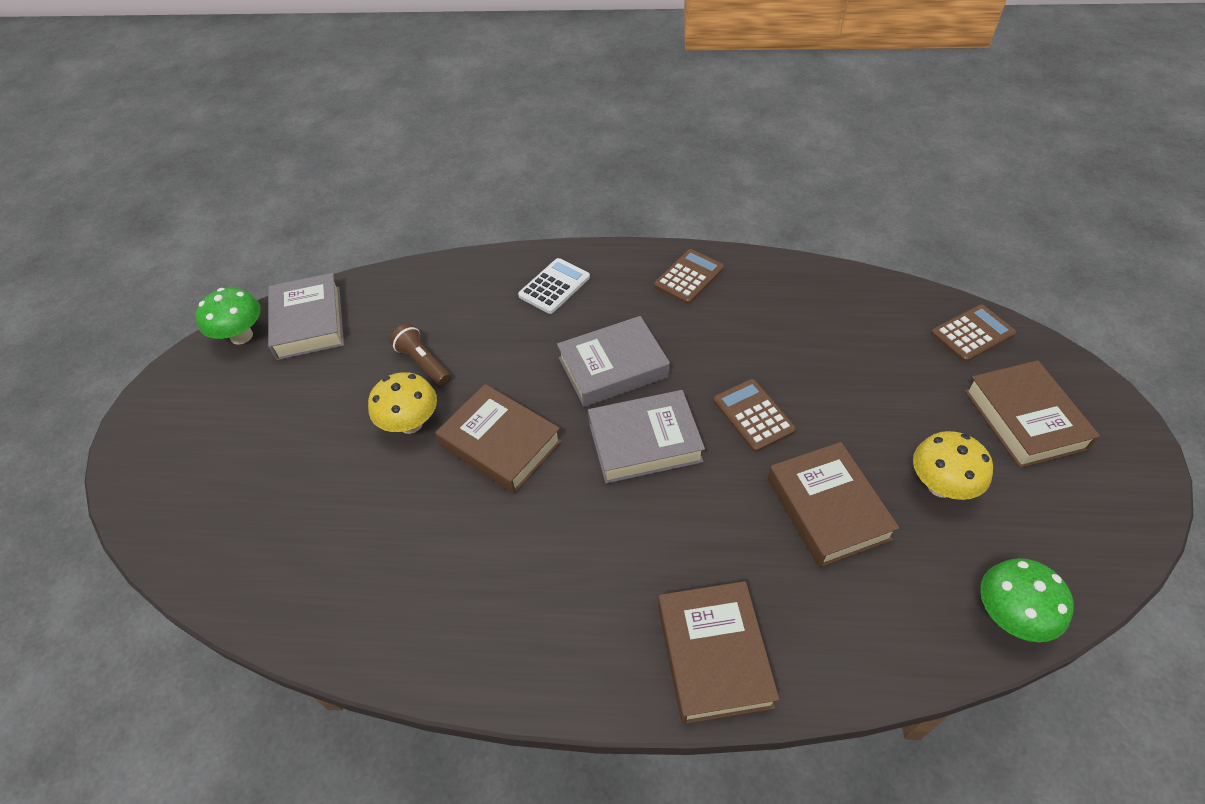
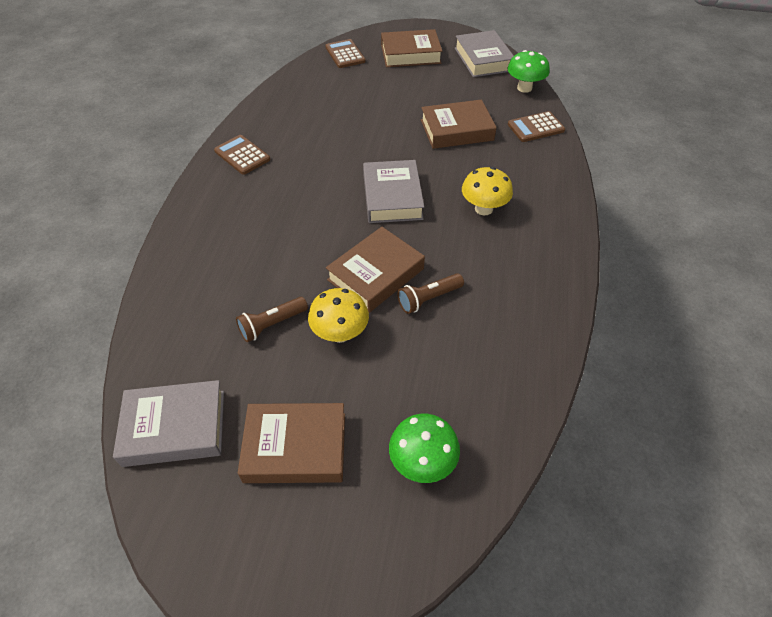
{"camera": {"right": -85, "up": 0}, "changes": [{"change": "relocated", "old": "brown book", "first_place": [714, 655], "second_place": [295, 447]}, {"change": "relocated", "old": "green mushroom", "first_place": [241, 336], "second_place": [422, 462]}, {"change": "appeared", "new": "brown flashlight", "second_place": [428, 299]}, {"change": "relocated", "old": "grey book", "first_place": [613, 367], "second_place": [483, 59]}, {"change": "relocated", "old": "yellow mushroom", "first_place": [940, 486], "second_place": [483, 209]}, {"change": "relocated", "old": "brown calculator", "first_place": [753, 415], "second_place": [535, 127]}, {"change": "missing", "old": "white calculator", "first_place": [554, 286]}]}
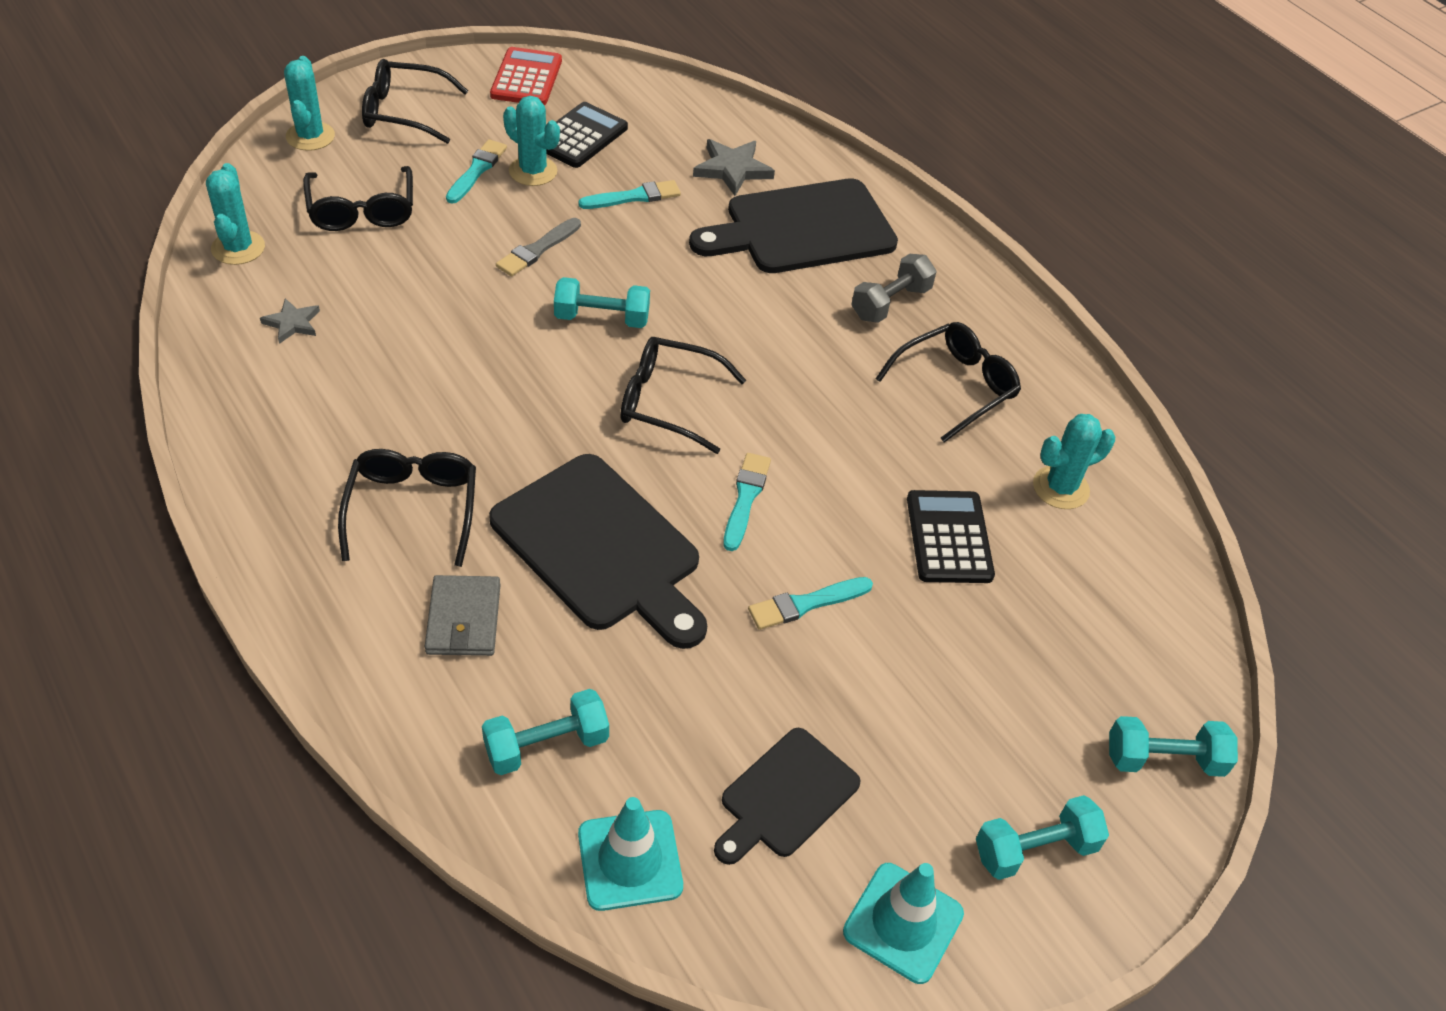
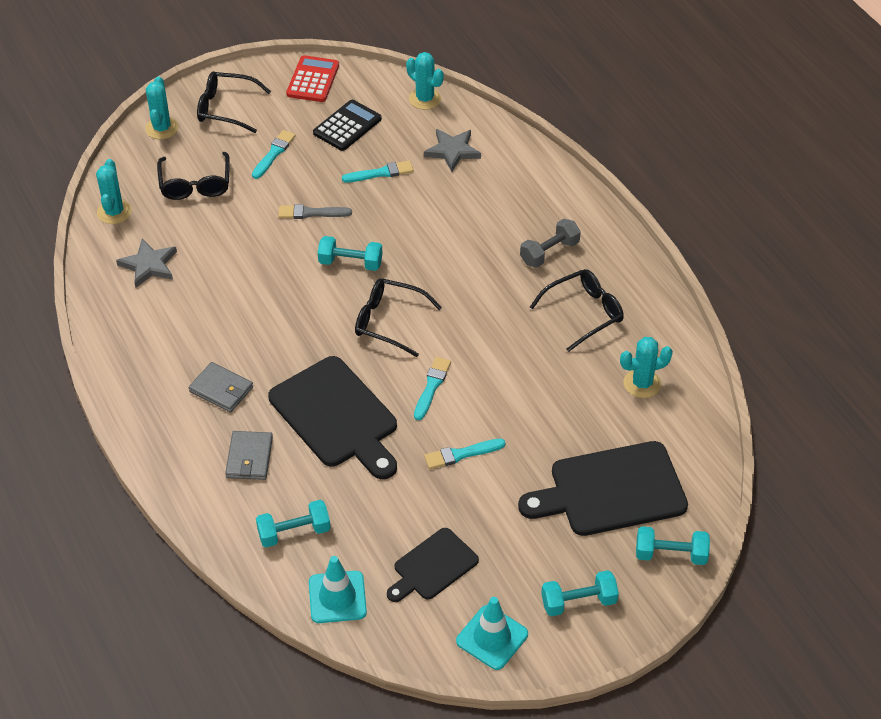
{"camera": {"right": 10, "up": 0}, "changes": [{"change": "size", "old": "grey star", "first_place": [292, 323], "second_place": [149, 265], "factor": 1.6}, {"change": "exchanged", "old": "black glasses", "new": "grey wallet", "first_place": [412, 509], "second_place": [221, 389]}, {"change": "spun", "old": "grey brush", "first_place": [537, 250], "second_place": [311, 213], "degrees": 45}, {"change": "relocated", "old": "turquoise cactus", "first_place": [533, 171], "second_place": [425, 99]}, {"change": "relocated", "old": "black cutting board", "first_place": [802, 228], "second_place": [611, 490]}, {"change": "missing", "old": "black calculator", "first_place": [949, 537]}]}
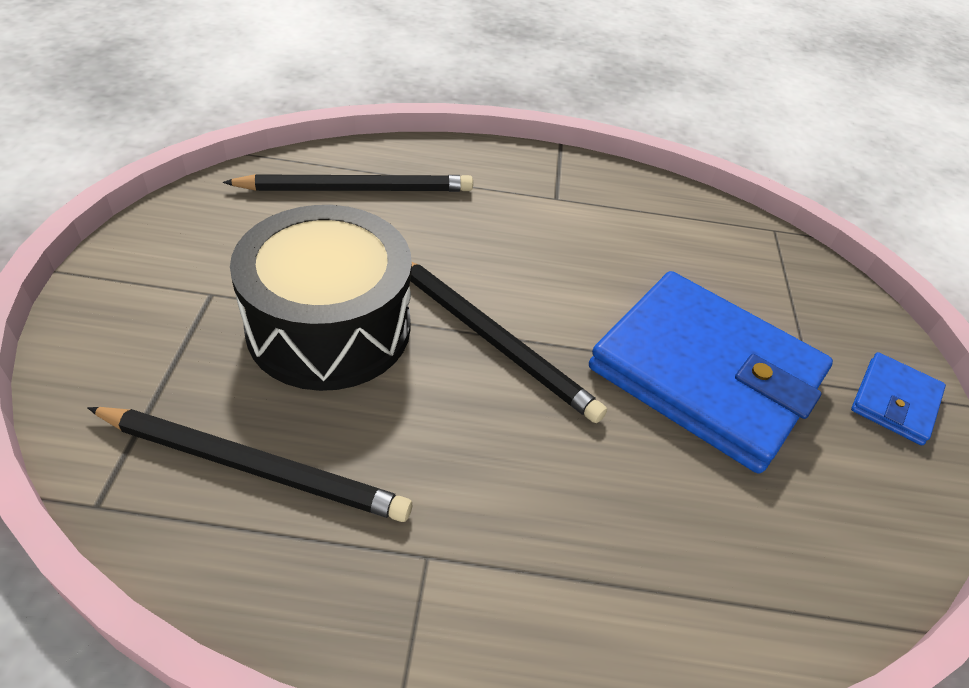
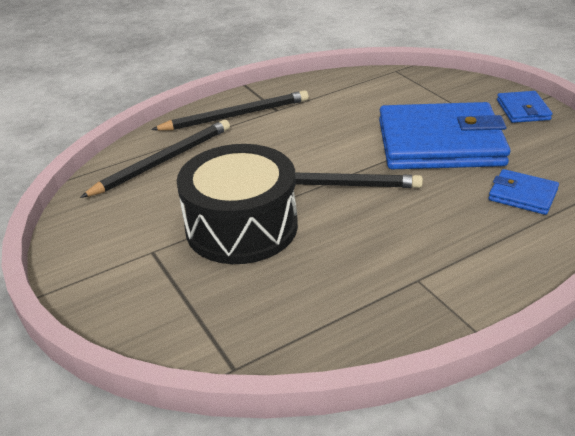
{"camera": {"right": -30, "up": -10}, "changes": [{"change": "relocated", "old": "black pencil", "first_place": [253, 466], "second_place": [235, 115]}, {"change": "appeared", "new": "blue wallet", "second_place": [522, 195]}]}
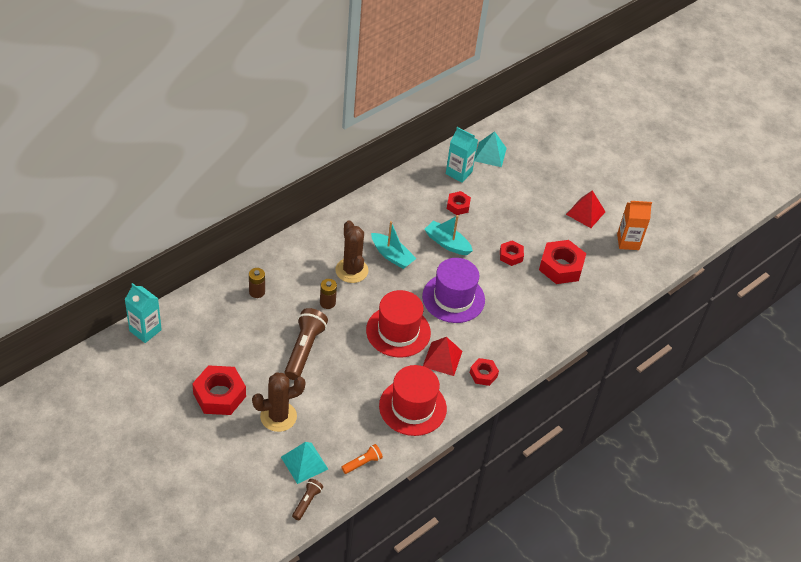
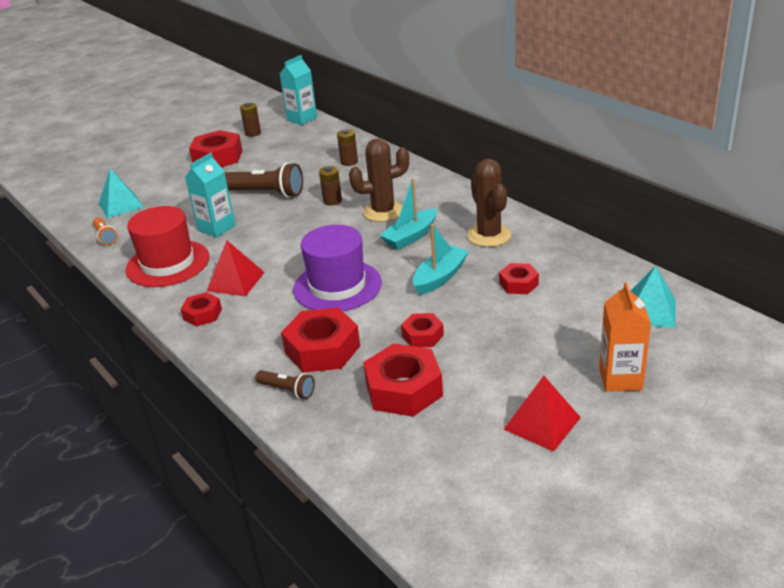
{"camera": {"right": 100, "up": -15}, "changes": [{"change": "relocated", "old": "turquoise carton", "first_place": [459, 173], "second_place": [216, 228]}, {"change": "appeared", "new": "brown battery", "second_place": [253, 133]}, {"change": "relocated", "old": "brown flashlight", "first_place": [307, 502], "second_place": [287, 390]}, {"change": "appeared", "new": "red nut", "second_place": [322, 349]}, {"change": "relocated", "old": "brown cactus", "first_place": [278, 416], "second_place": [489, 235]}, {"change": "relocated", "old": "orange carton", "first_place": [628, 242], "second_place": [620, 379]}, {"change": "missing", "old": "red hat", "first_place": [398, 331]}]}
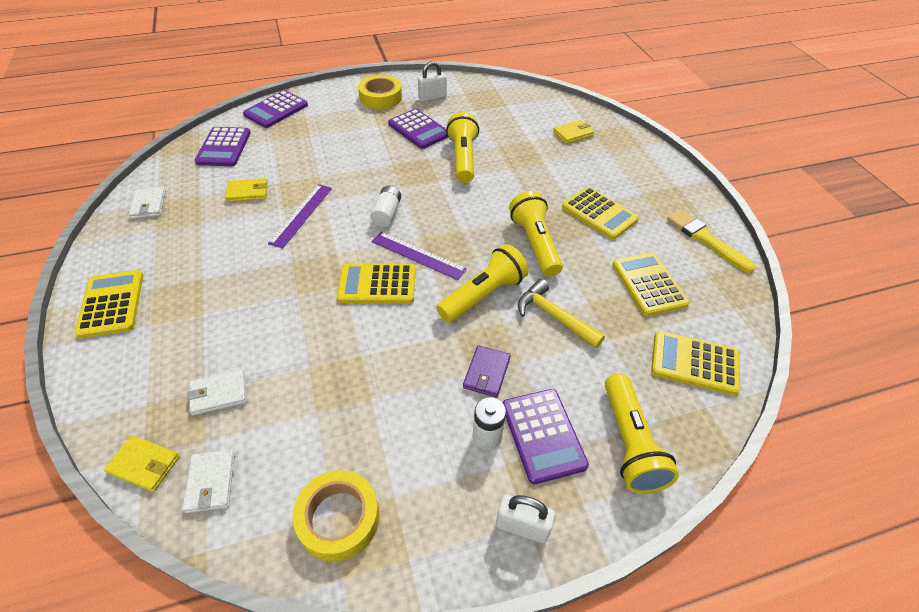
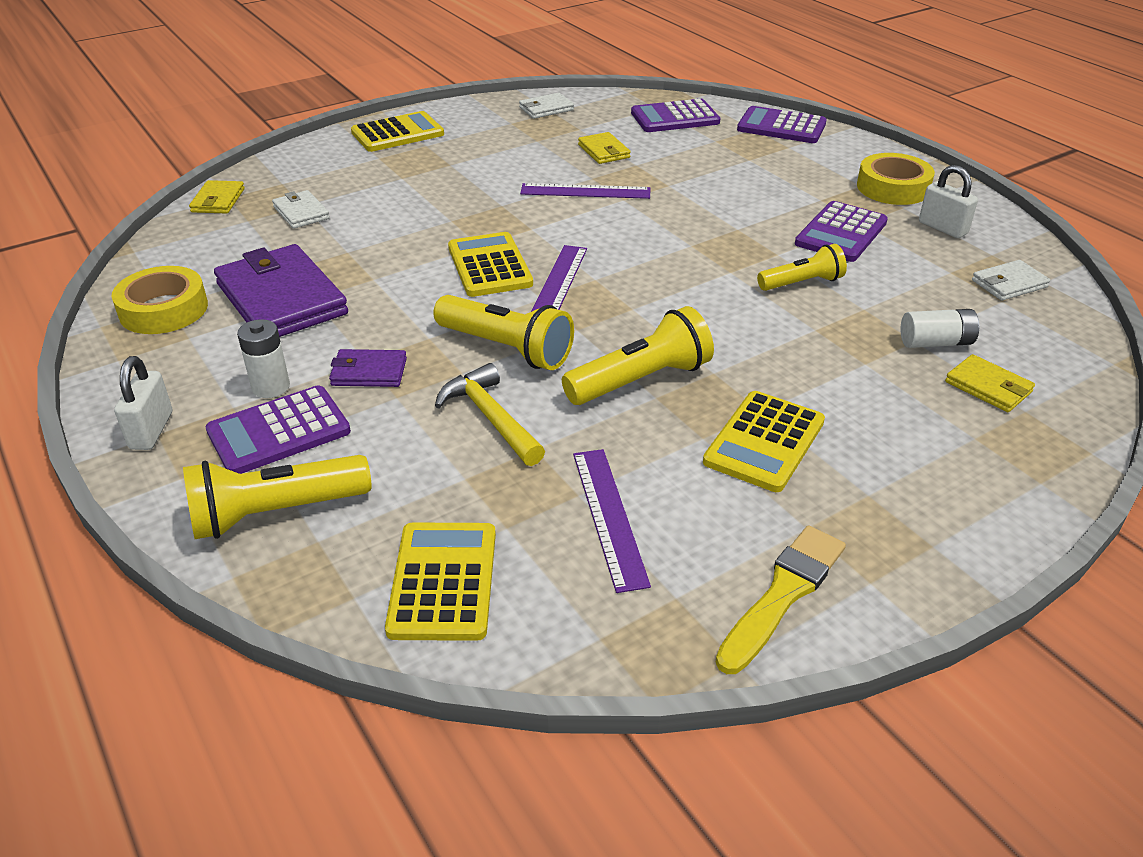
{"camera": {"right": 75, "up": -10}, "changes": [{"change": "appeared", "new": "purple wallet", "second_place": [281, 299]}, {"change": "spun", "old": "yellow hammer", "first_place": [554, 316], "second_place": [491, 418], "degrees": -60}, {"change": "exchanged", "old": "yellow calculator", "new": "purple ruler", "first_place": [649, 284], "second_place": [609, 516]}, {"change": "size", "old": "yellow flashlight", "first_place": [463, 158], "second_place": [802, 283], "factor": 0.65}, {"change": "relocated", "old": "white battery", "first_place": [387, 213], "second_place": [936, 342]}, {"change": "relocated", "old": "white wallet", "first_place": [211, 482], "second_place": [1009, 284]}]}
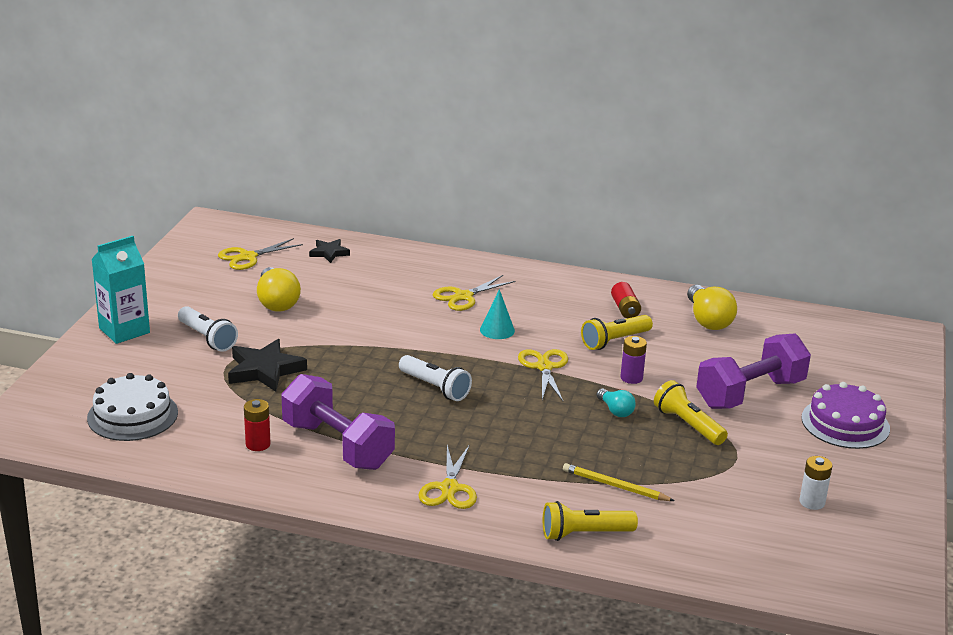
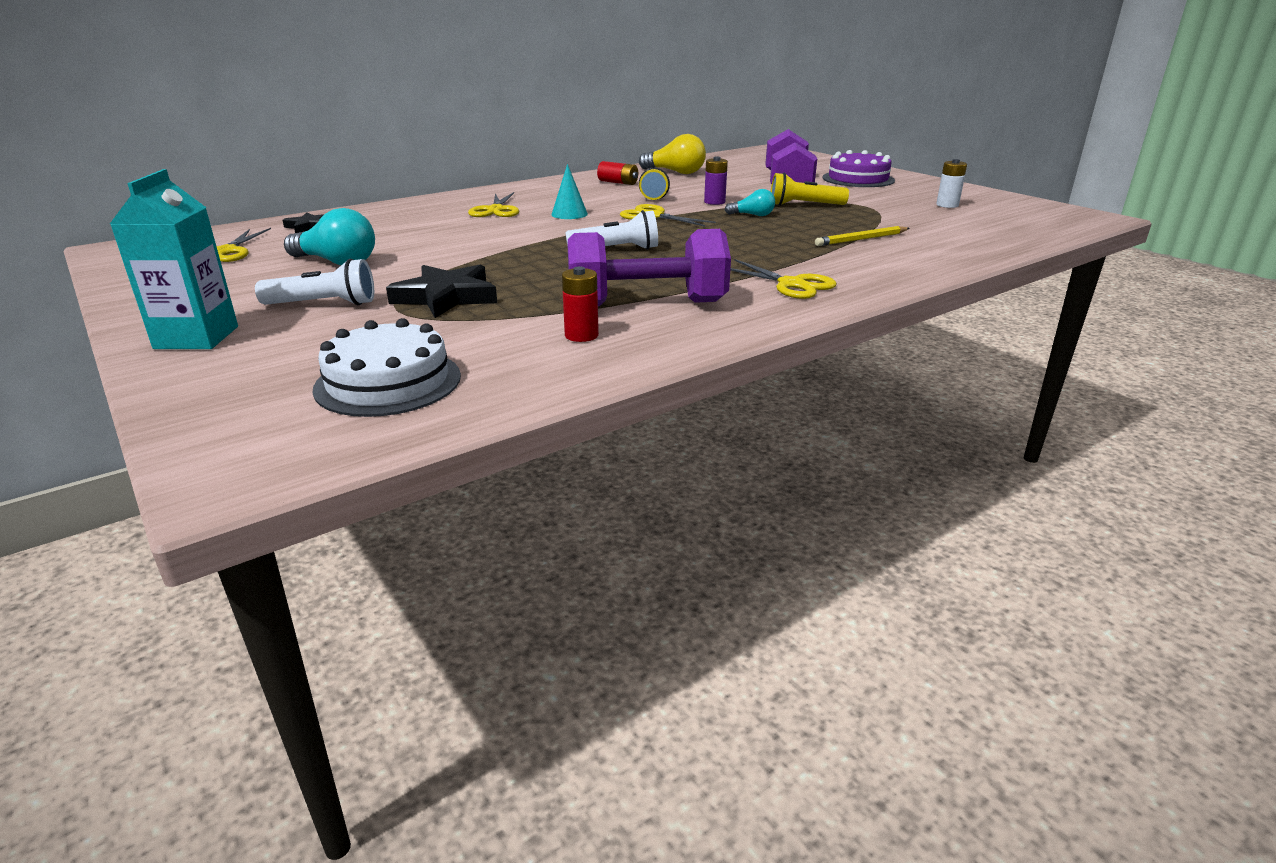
{"camera": {"right": -50, "up": 0}, "changes": [{"change": "colour", "old": "yellow light bulb", "new": "turquoise light bulb", "first_place": [277, 302], "second_place": [337, 262]}, {"change": "missing", "old": "yellow flashlight", "first_place": [584, 534]}]}
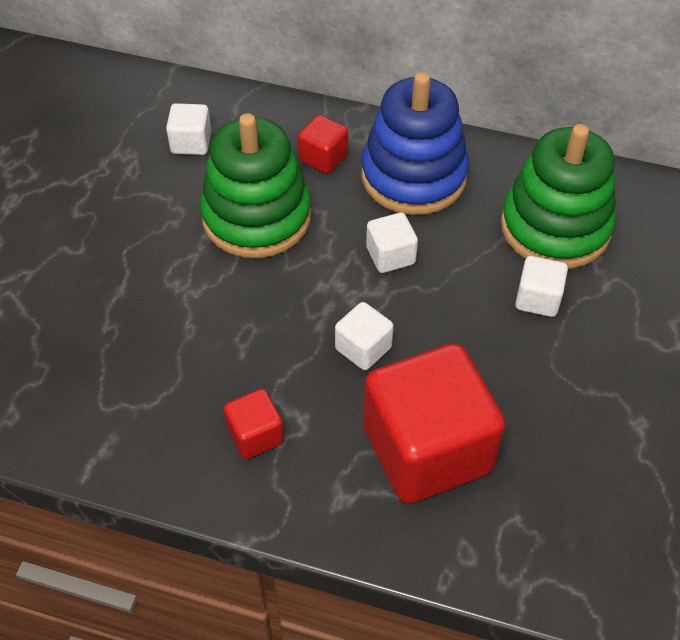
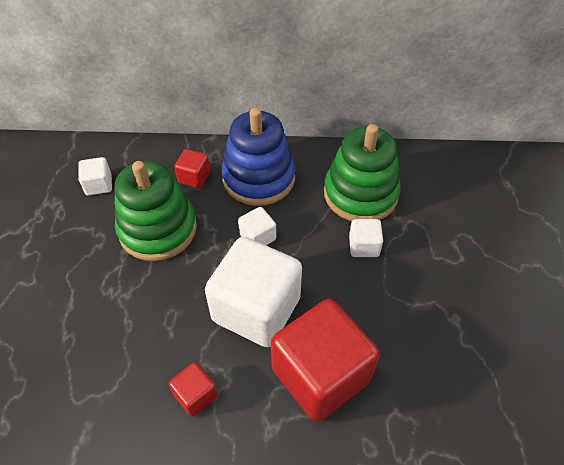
{"camera": {"right": -15, "up": 0}, "changes": [{"change": "size", "old": "white cube", "first_place": [363, 348], "second_place": [256, 309], "factor": 2.24}]}
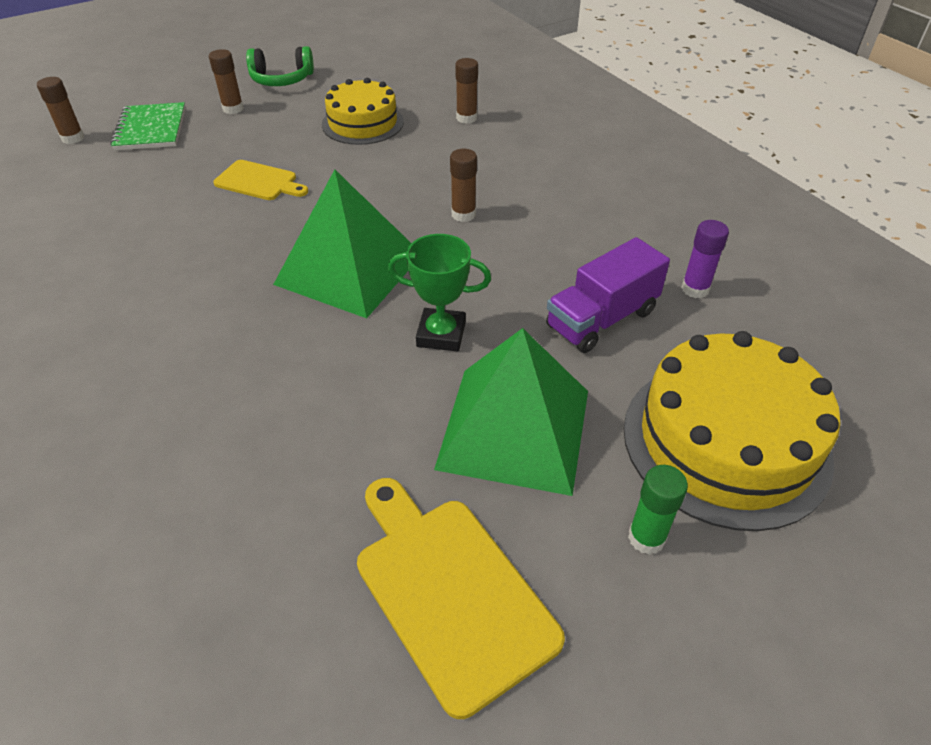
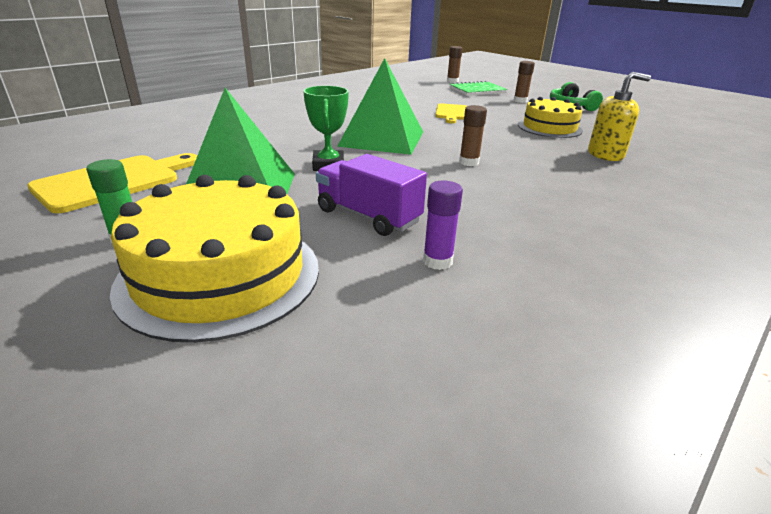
{"camera": {"right": 75, "up": -15}, "changes": [{"change": "exchanged", "old": "brown glue stick", "new": "yellow soap dispenser", "first_place": [466, 118], "second_place": [605, 155]}]}
